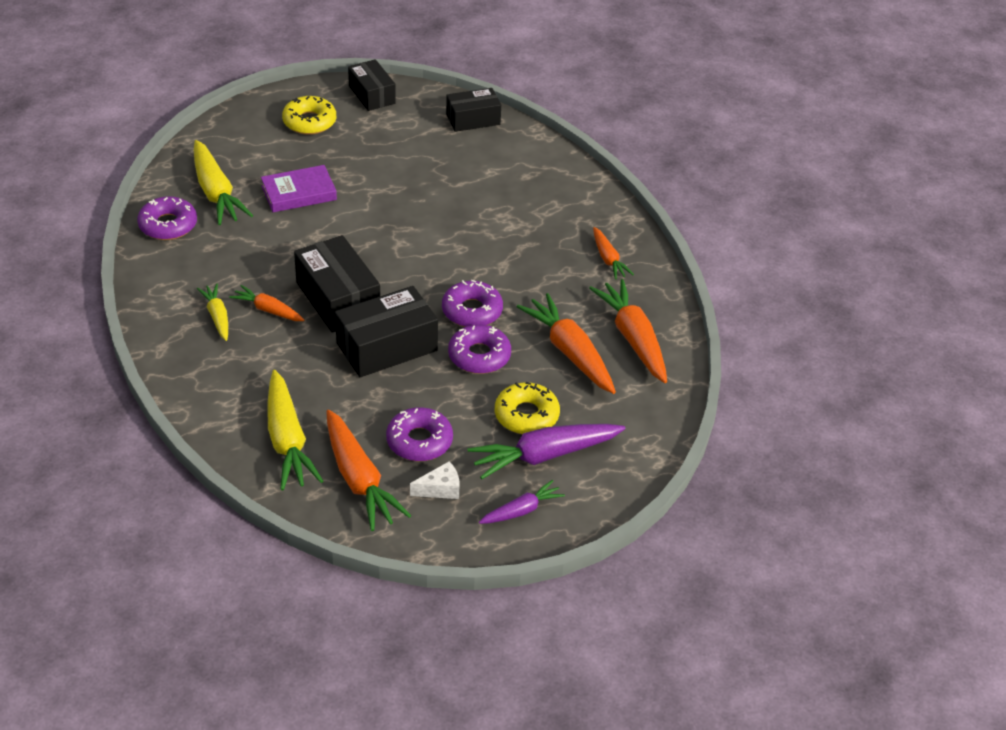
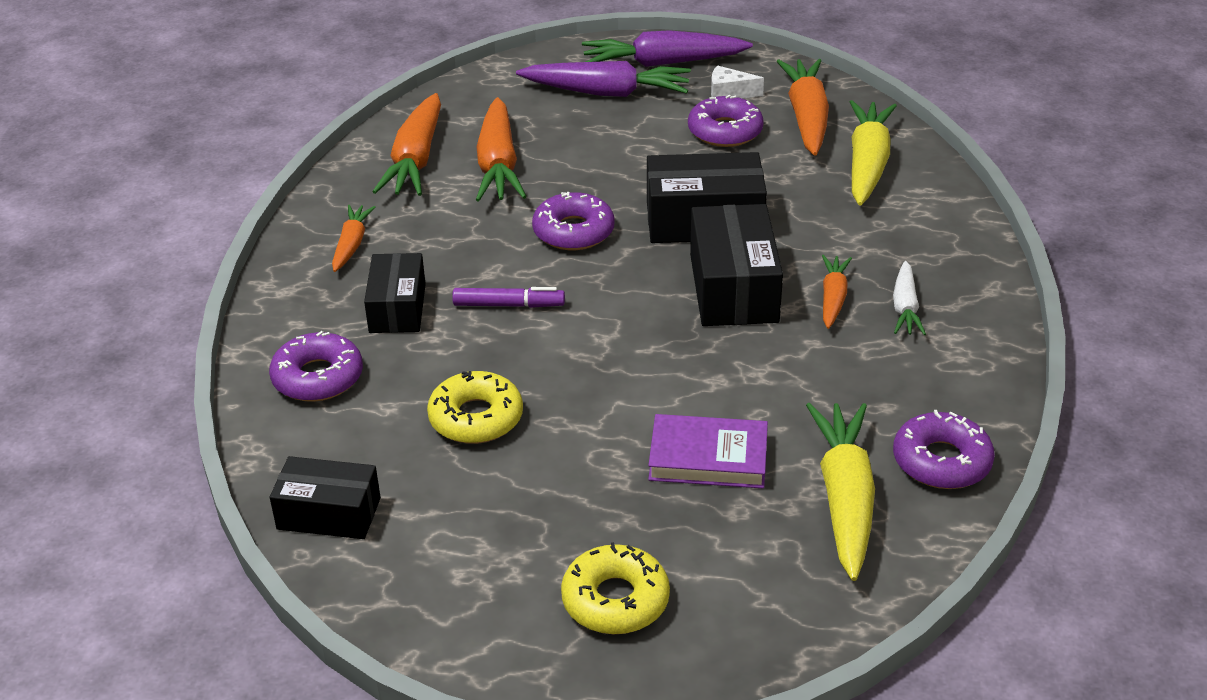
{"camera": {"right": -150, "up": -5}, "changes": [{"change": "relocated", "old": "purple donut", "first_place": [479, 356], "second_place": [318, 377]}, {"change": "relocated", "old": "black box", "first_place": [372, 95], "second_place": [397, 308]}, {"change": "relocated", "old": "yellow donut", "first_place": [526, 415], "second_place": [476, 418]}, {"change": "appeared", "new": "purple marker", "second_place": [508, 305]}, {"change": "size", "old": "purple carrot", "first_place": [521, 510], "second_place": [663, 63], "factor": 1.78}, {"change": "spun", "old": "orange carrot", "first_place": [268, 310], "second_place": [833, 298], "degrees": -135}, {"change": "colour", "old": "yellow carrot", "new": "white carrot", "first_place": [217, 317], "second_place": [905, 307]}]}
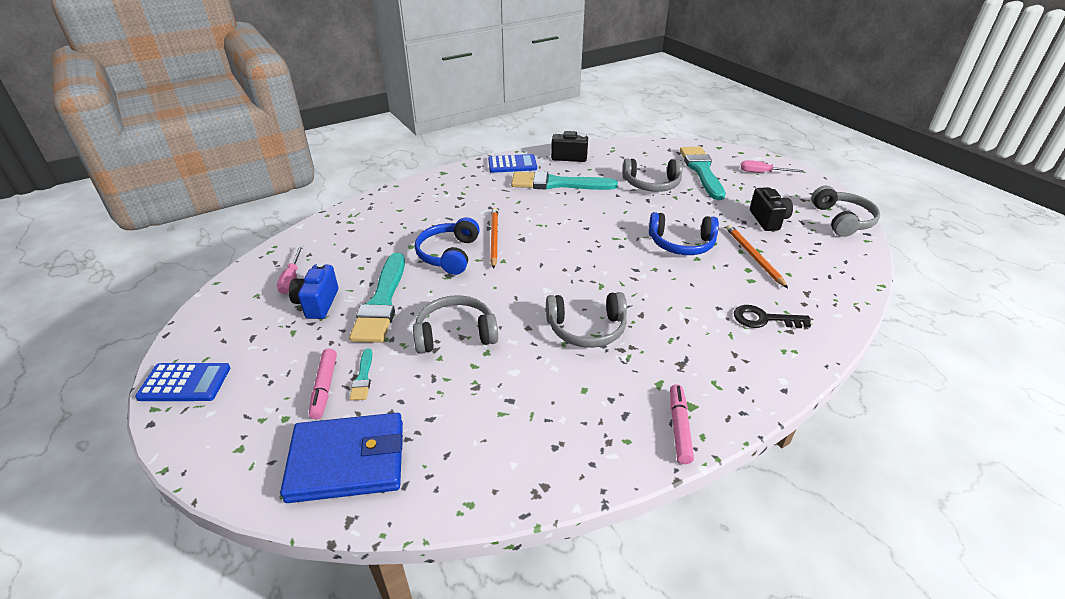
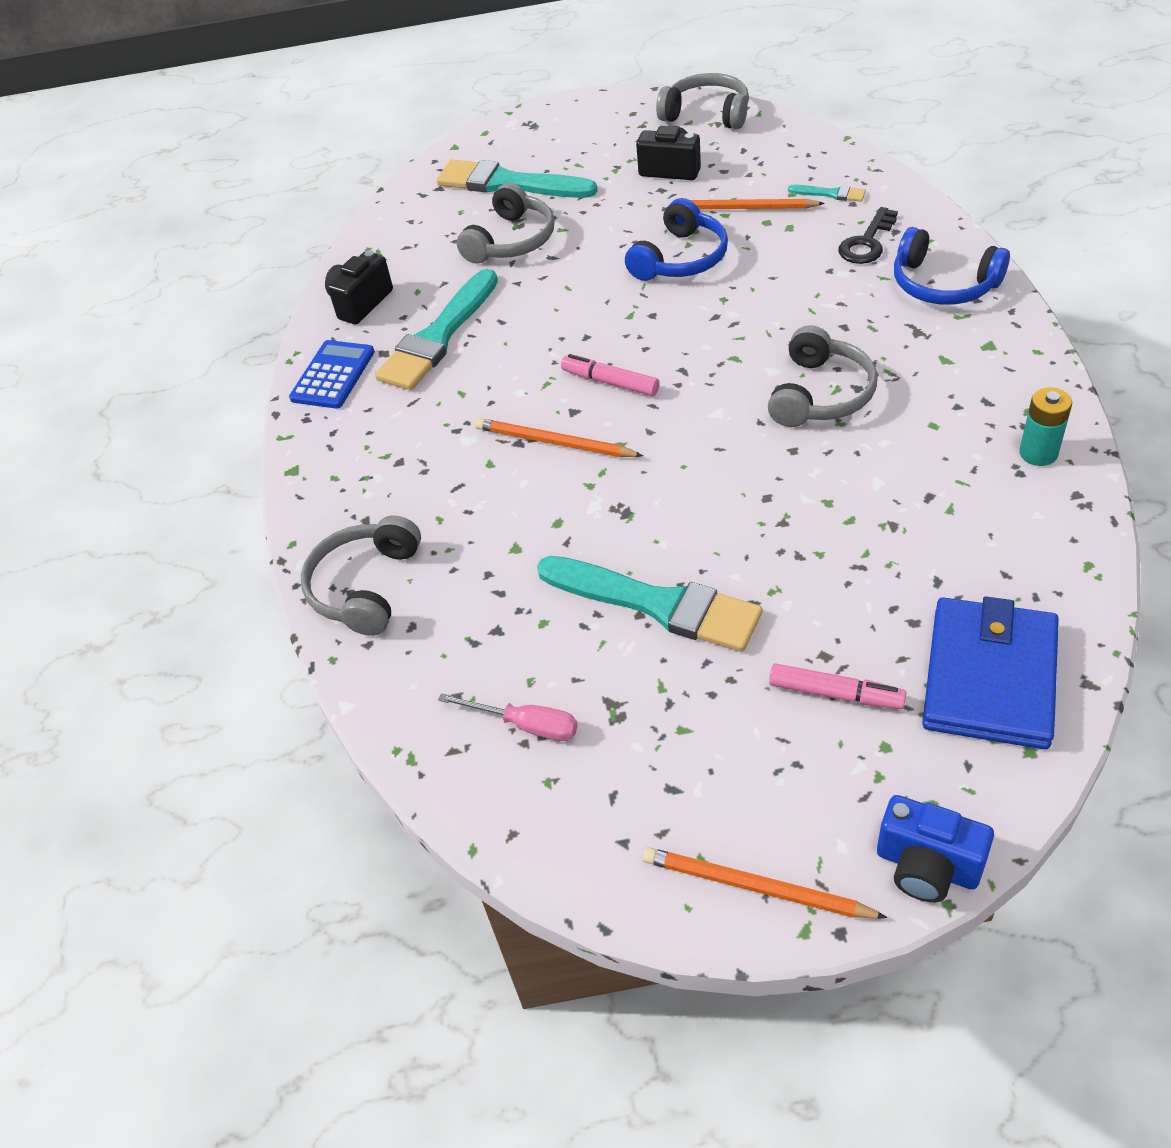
{"camera": {"right": -60, "up": 10}, "changes": [{"change": "relocated", "old": "grey headphones", "first_place": [455, 334], "second_place": [365, 586]}, {"change": "relocated", "old": "pink marker", "first_place": [679, 428], "second_place": [611, 382]}, {"change": "exchanged", "old": "blue calculator", "new": "orange pencil", "first_place": [185, 383], "second_place": [755, 887]}, {"change": "relocated", "old": "turquoise brush", "first_place": [363, 377], "second_place": [830, 194]}, {"change": "relocated", "old": "blue camera", "first_place": [317, 303], "second_place": [927, 866]}, {"change": "relocated", "old": "blue headphones", "first_place": [449, 254], "second_place": [943, 284]}, {"change": "appeared", "new": "turquoise battery", "second_place": [1038, 453]}, {"change": "missing", "old": "pink screwdriver", "first_place": [762, 172]}]}
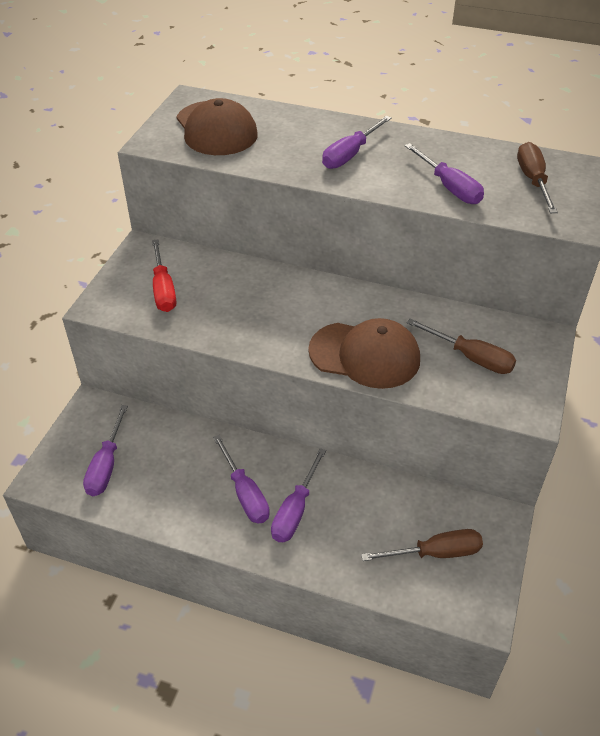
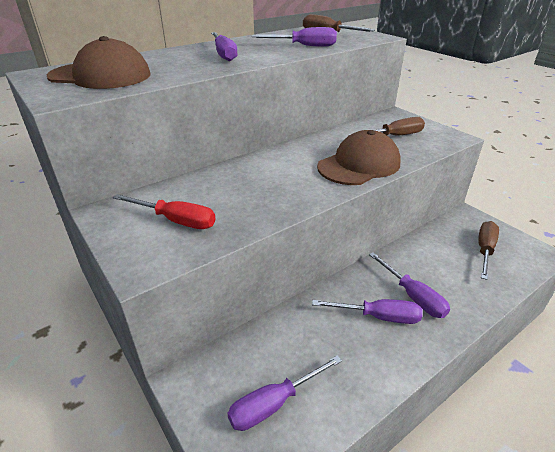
{"camera": {"right": -55, "up": -10}, "changes": [{"change": "spun", "old": "purple screwdriver", "first_place": [106, 465], "second_place": [274, 403], "degrees": 105}]}
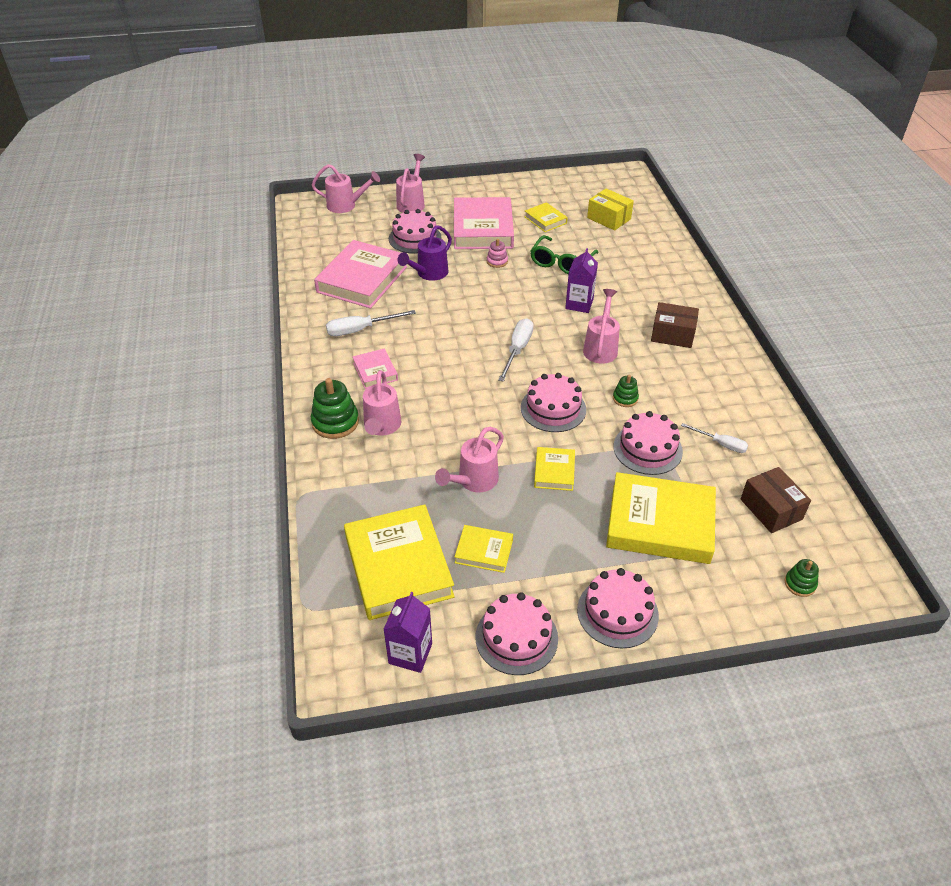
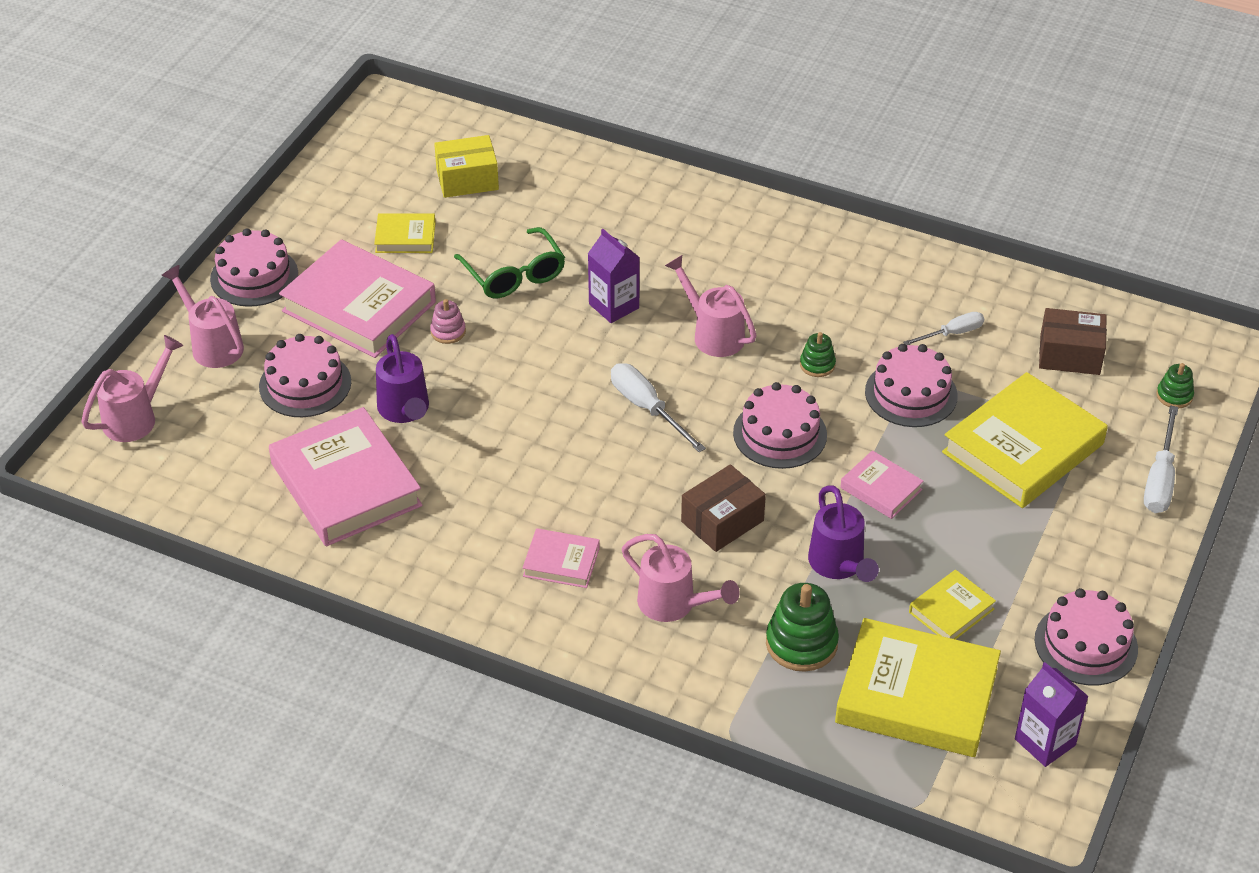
{"camera": {"right": -55, "up": 0}, "changes": [{"change": "relocated", "old": "pink cake", "first_place": [617, 612], "second_place": [254, 276]}, {"change": "relocated", "old": "brown box", "first_place": [672, 334], "second_place": [722, 521]}, {"change": "relocated", "old": "green stacking toy", "first_place": [335, 422], "second_place": [801, 643]}, {"change": "colour", "old": "pink watering can", "new": "purple watering can", "first_place": [474, 481], "second_place": [839, 565]}, {"change": "colour", "old": "yellow book", "new": "pink book", "first_place": [554, 471], "second_place": [881, 489]}, {"change": "relocated", "old": "white screwdriver", "first_place": [361, 330], "second_place": [1160, 479]}]}
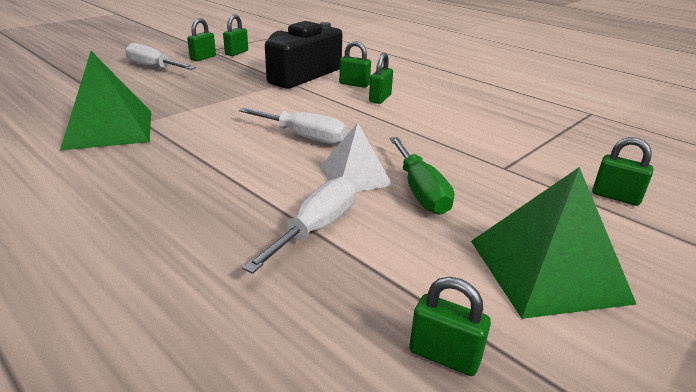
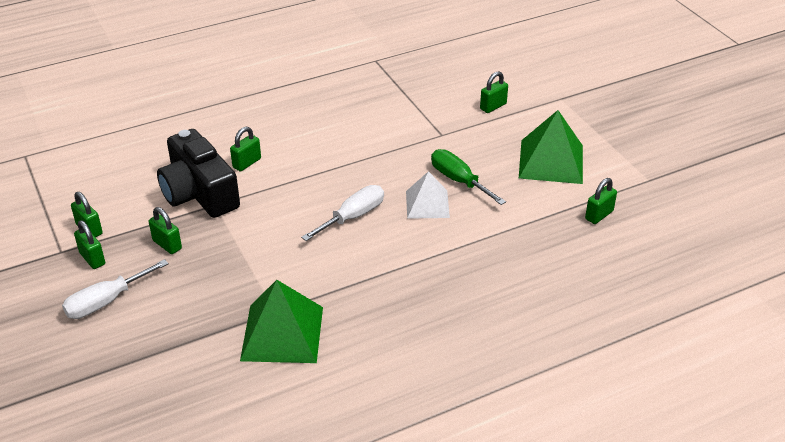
{"camera": {"right": -70, "up": 10}, "changes": [{"change": "relocated", "old": "green padlock", "first_place": [380, 98], "second_place": [167, 245]}, {"change": "spun", "old": "green screwdriver", "first_place": [420, 191], "second_place": [459, 180], "degrees": -135}, {"change": "missing", "old": "white screwdriver", "first_place": [316, 228]}]}
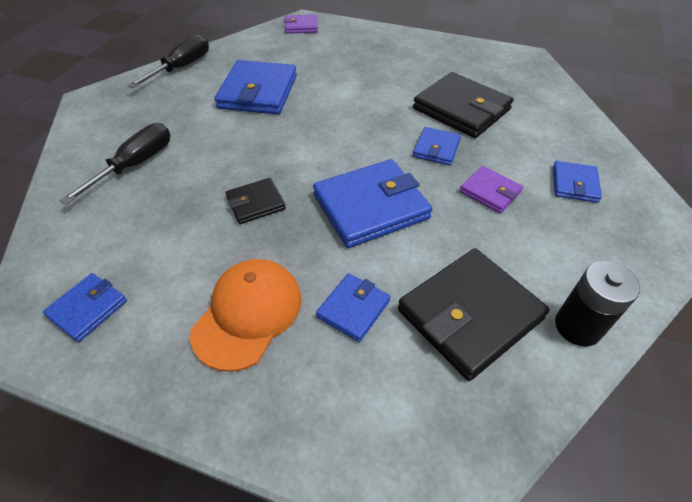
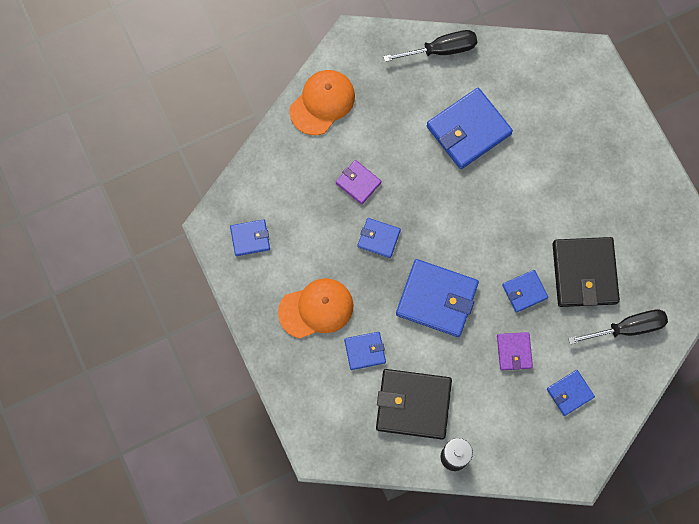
{"camera": {"right": 45, "up": 25}, "changes": [{"change": "appeared", "new": "orange cap", "second_place": [322, 103]}, {"change": "relocated", "old": "purple wallet", "first_place": [301, 26], "second_place": [358, 183]}, {"change": "colour", "old": "black wallet", "new": "blue wallet", "first_place": [255, 203], "second_place": [378, 238]}, {"change": "relocated", "old": "black screwdriver", "first_place": [135, 165], "second_place": [627, 328]}]}
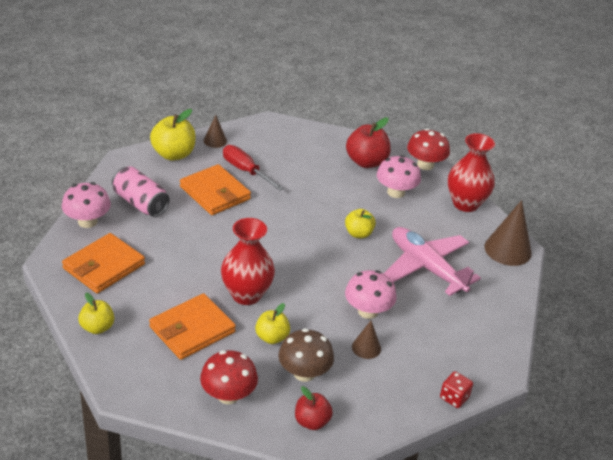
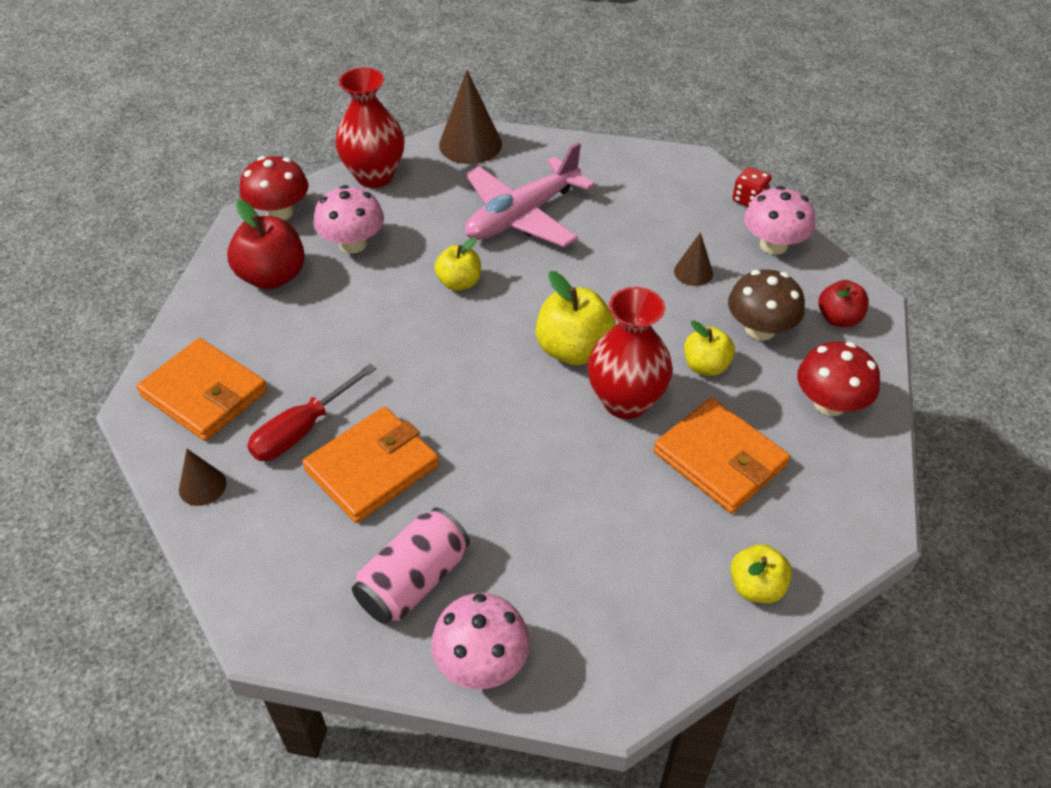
{"camera": {"right": -90, "up": 10}, "changes": [{"change": "relocated", "old": "orange wallet", "first_place": [104, 266], "second_place": [204, 393]}, {"change": "relocated", "old": "yellow apple", "first_place": [173, 154], "second_place": [573, 350]}, {"change": "relocated", "old": "pink mushroom", "first_place": [368, 311], "second_place": [773, 245]}]}
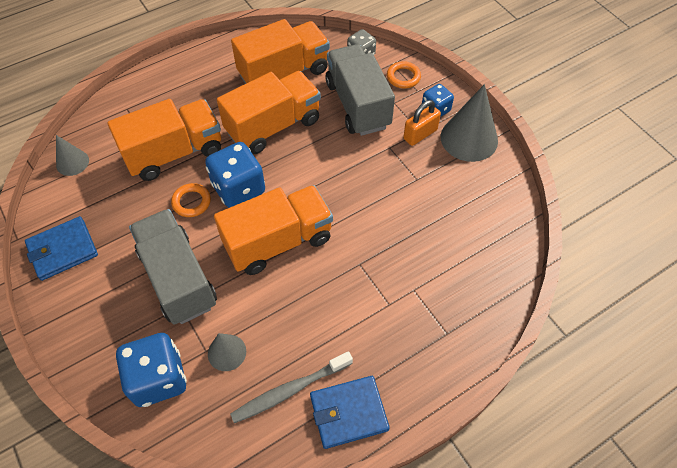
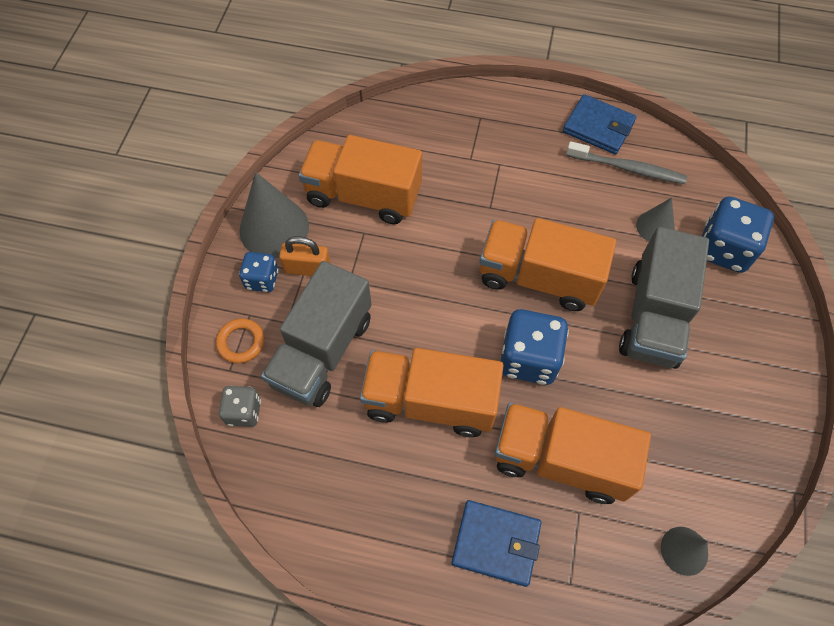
{"camera": {"right": -135, "up": 5}, "changes": [{"change": "relocated", "old": "orange truck", "first_place": [284, 73], "second_place": [363, 196]}, {"change": "relocated", "old": "blue wallet", "first_place": [63, 250], "second_place": [496, 543]}, {"change": "missing", "old": "orange ring", "first_place": [191, 202]}]}
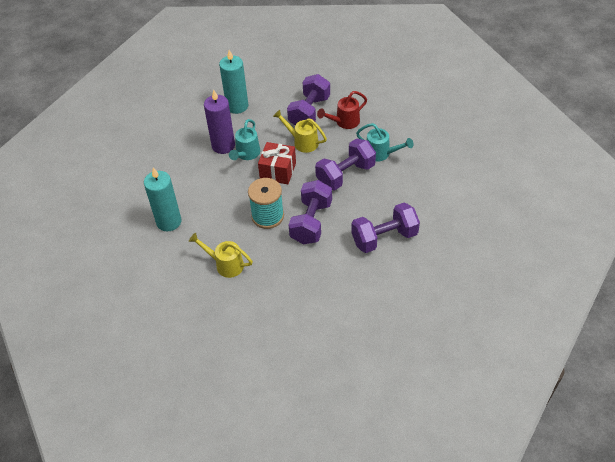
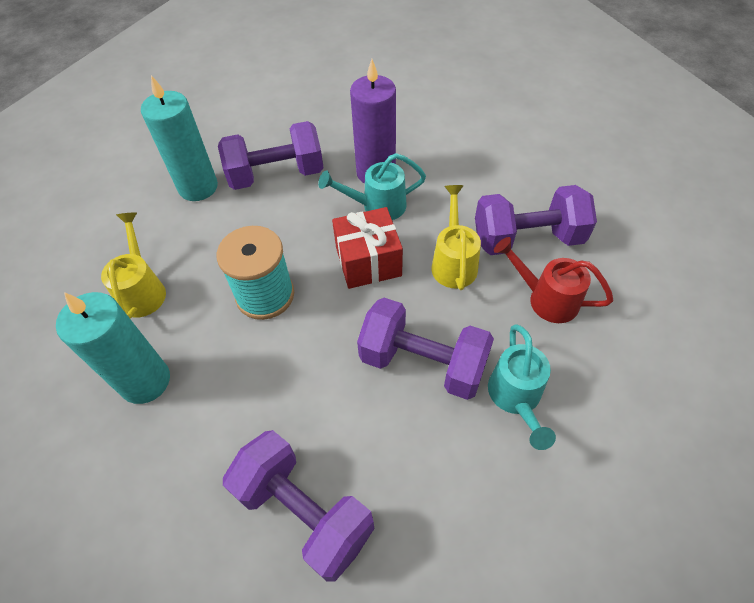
{"camera": {"right": 60, "up": 5}, "changes": [{"change": "relocated", "old": "turquoise candle", "first_place": [237, 106], "second_place": [145, 381]}, {"change": "relocated", "old": "purple dumbbell", "first_place": [311, 222], "second_place": [276, 175]}]}
